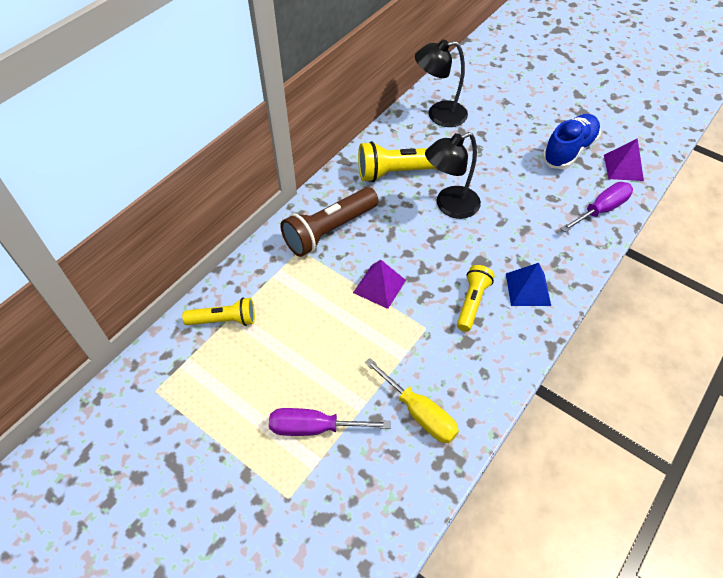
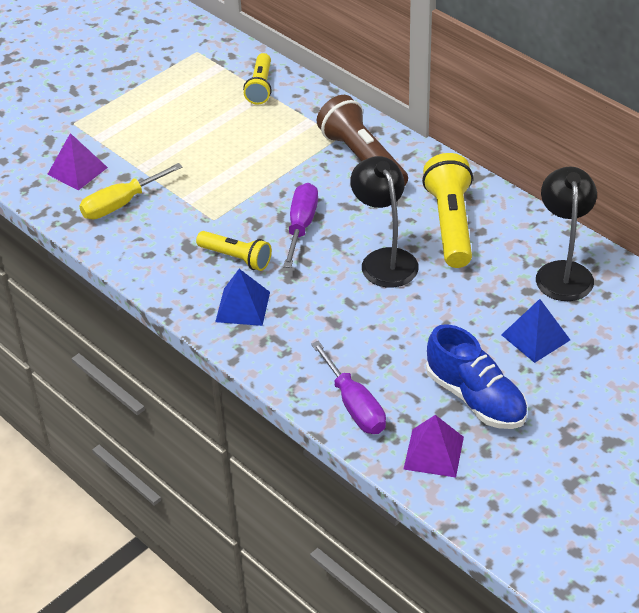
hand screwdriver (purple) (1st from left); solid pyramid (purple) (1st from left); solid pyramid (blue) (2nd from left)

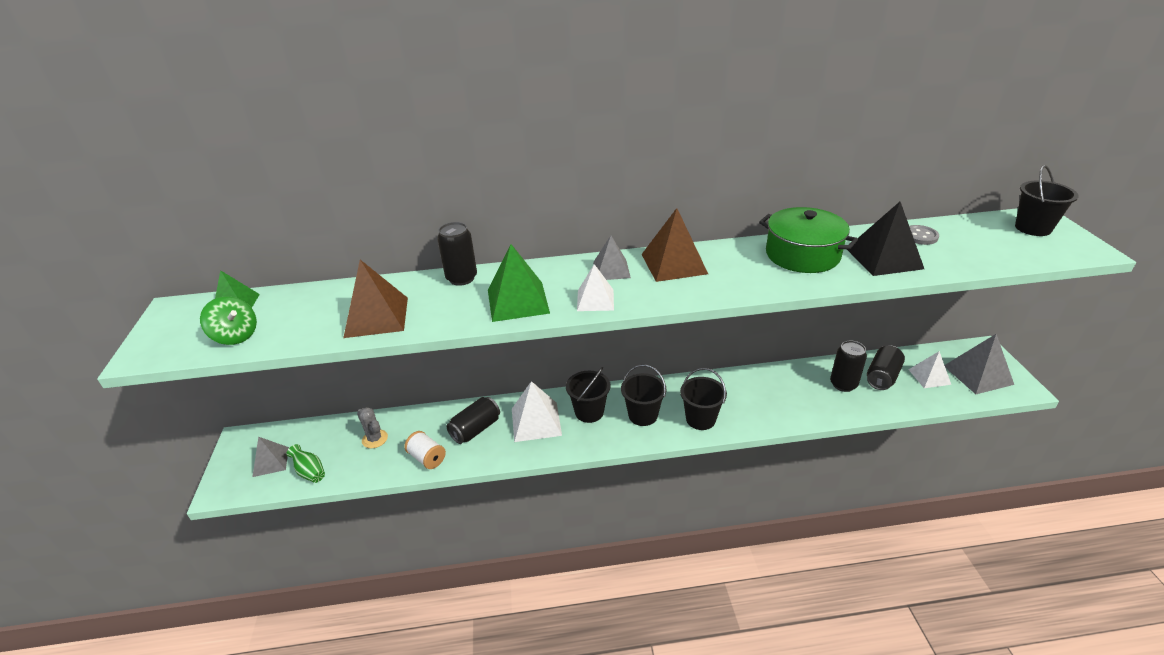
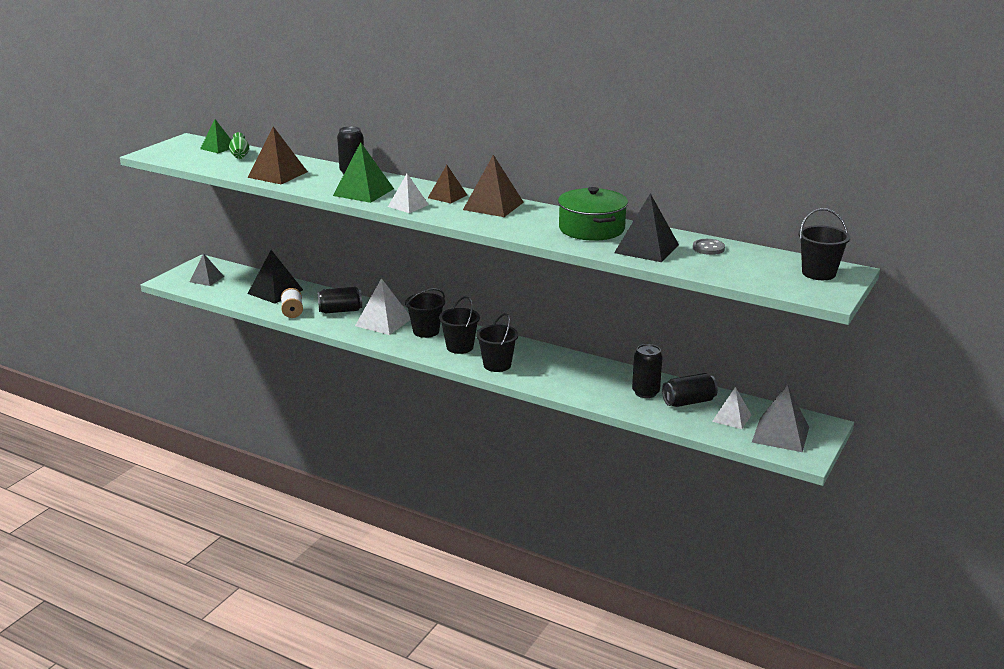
spinning top (leaf-green); tall vase (leaf-green); solid pyramid (ebony) (1st from left); solid pyramid (dark brown) (2nd from left)

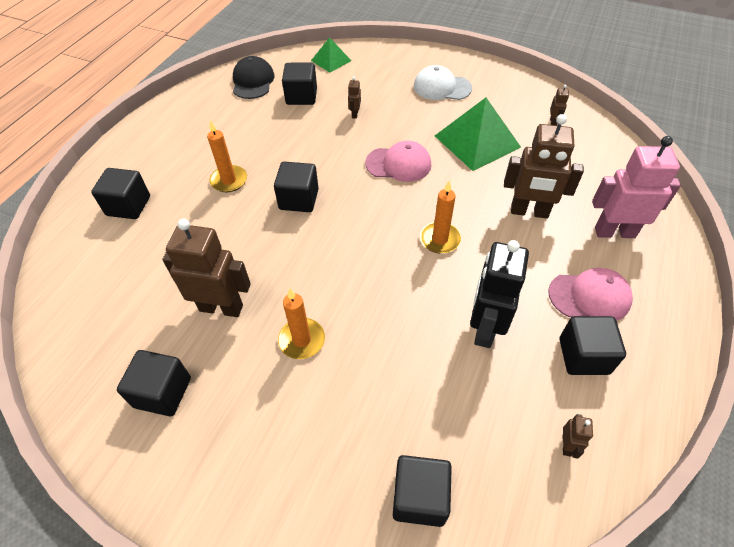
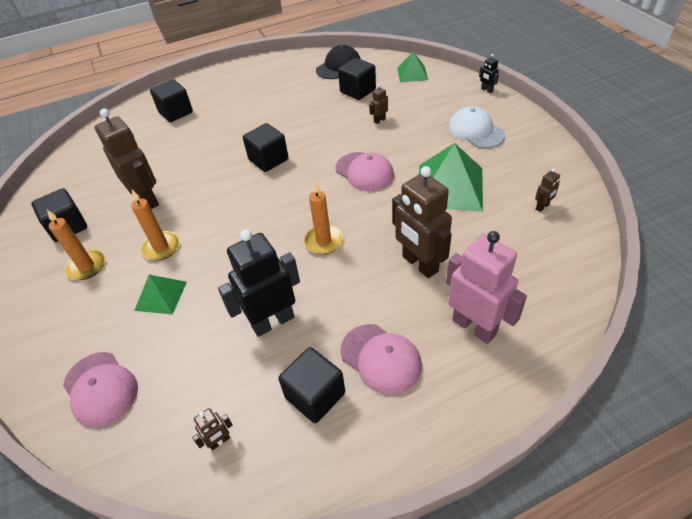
pillar candle (orange-coloured) (1st from left); baseball cap (pink) (1st from left); solid pyramid (leaf-green) (1st from left); robot (ebony) (2nd from left)

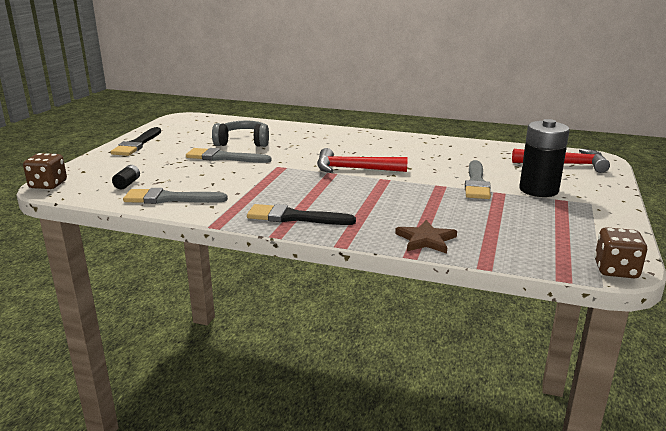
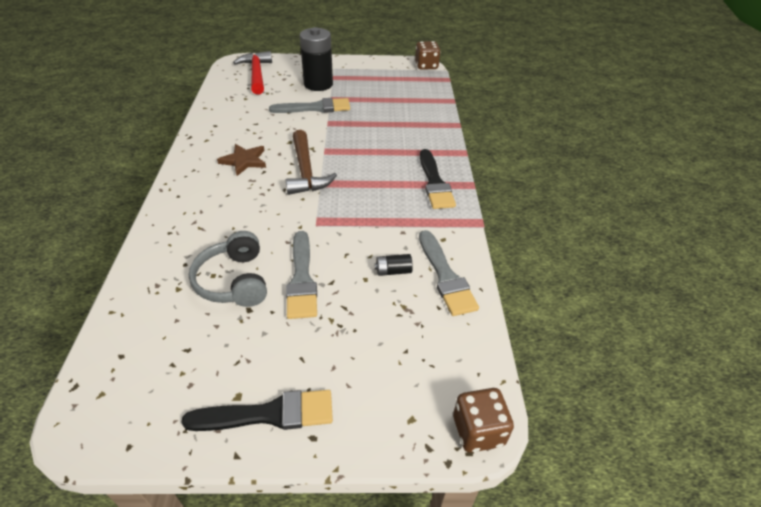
power cell (ebony) (2nd from left); claw hammer (dark brown); star (dark brown)

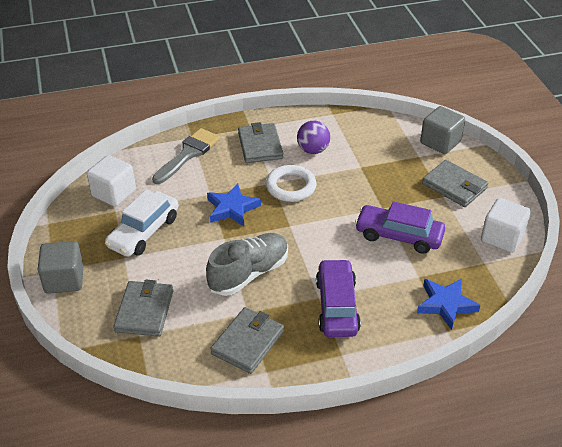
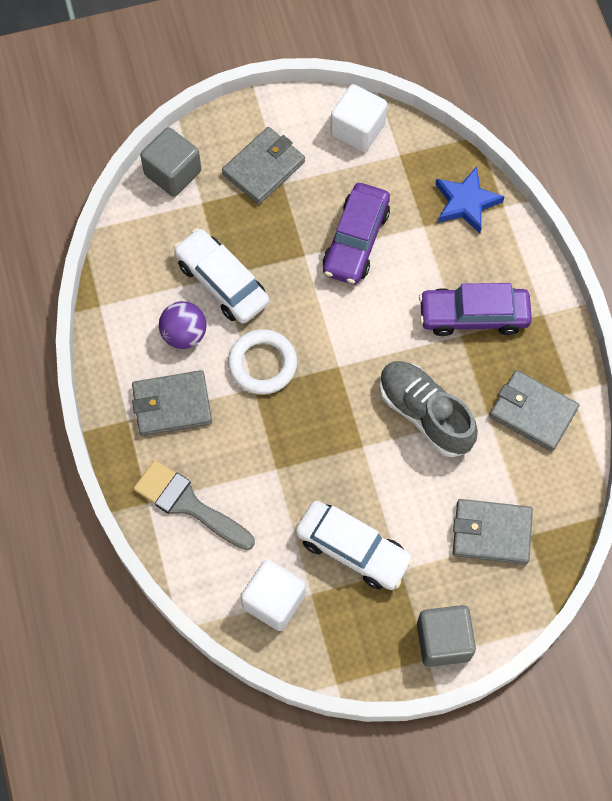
star (blue) (1st from left in the first image); toy car (pure white) (1st from left)

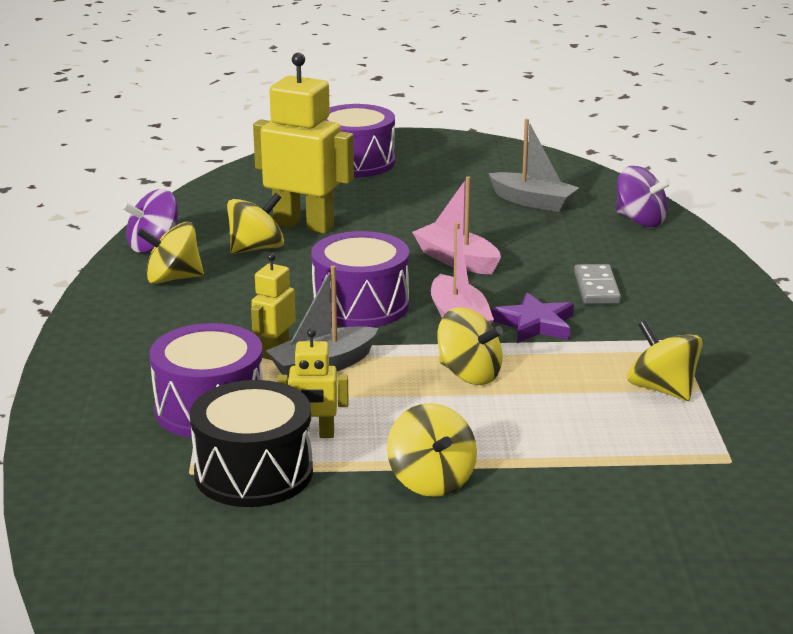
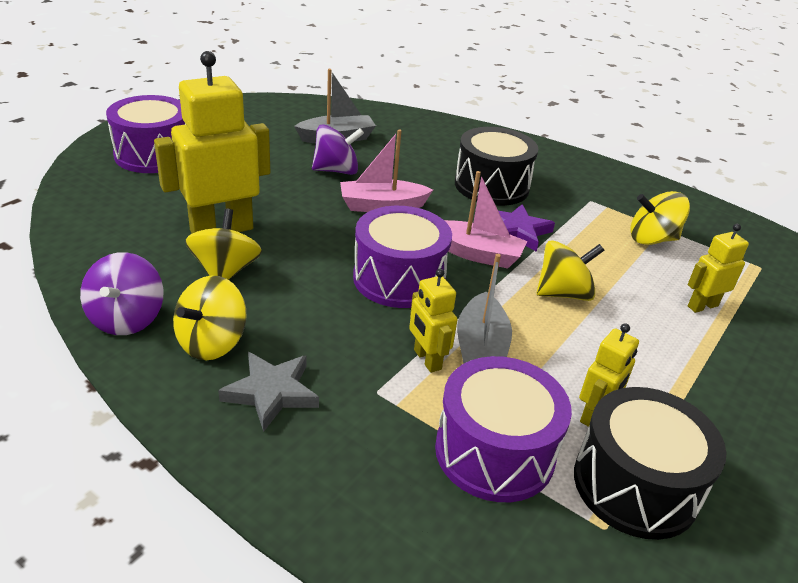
spinning top (yellow) (3rd from left in the first image); drum (ebony) (1st from left); spinning top (purple) (2nd from left); star (gray); robot (yellow) (4th from left)

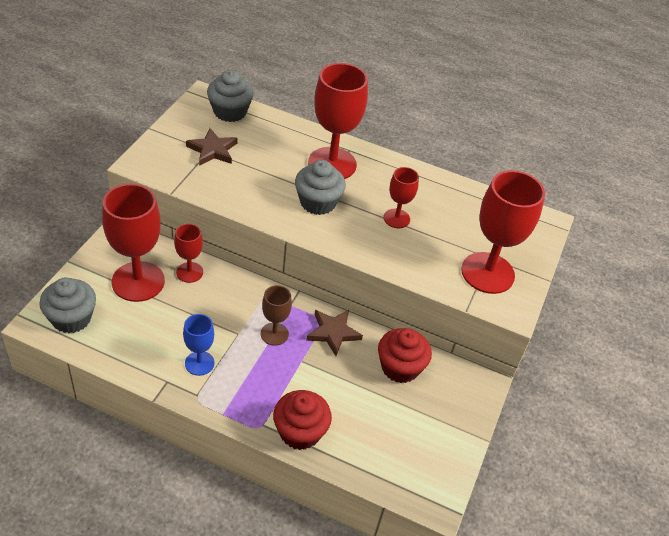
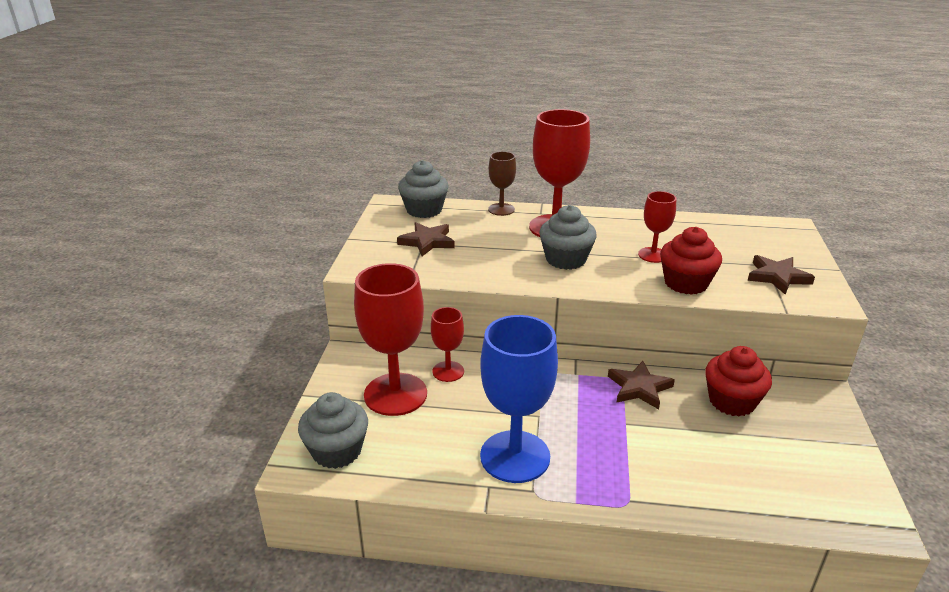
goblet (blue); goblet (dark brown); muffin (scarlet) (1st from left); star (dark brown) (3rd from left)

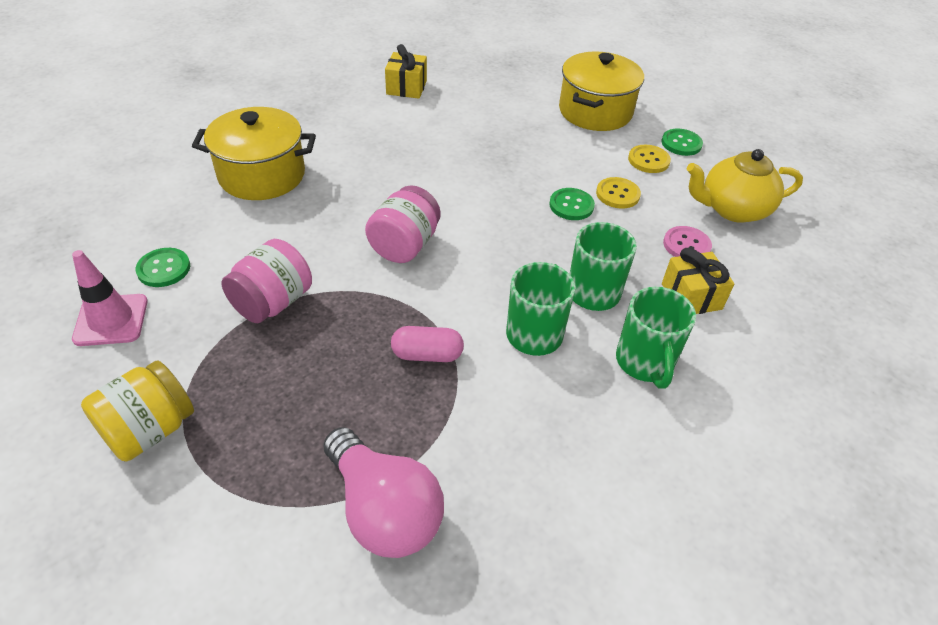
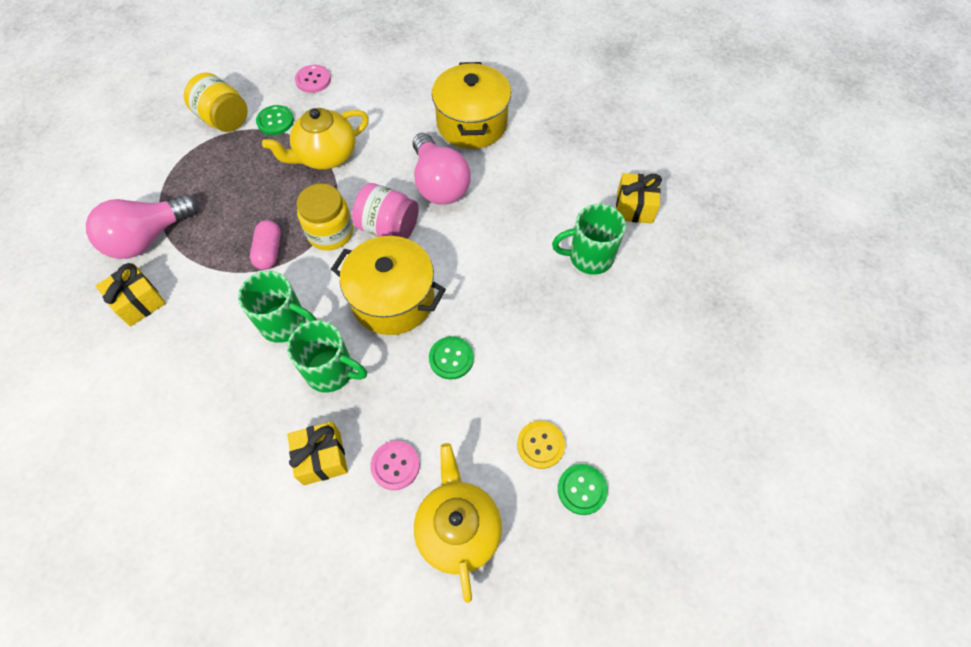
shirt button (pink) (1st from left); shirt button (leaf-green) (1st from left); tea pot (yellow) (1st from left); stockpot (yellow) (1st from left); shirt button (yellow) (1st from left in the first image); coffee mug (leaf-green) (3rd from left); gift (yellow) (1st from left); preserve jar (yellow) (2nd from left); bulb (pink) (2nd from left)

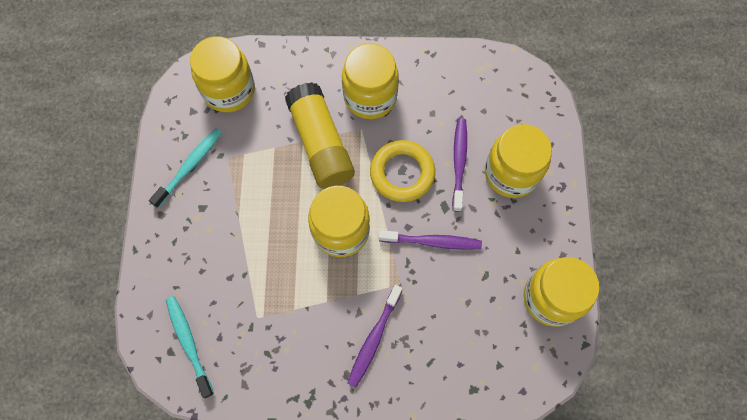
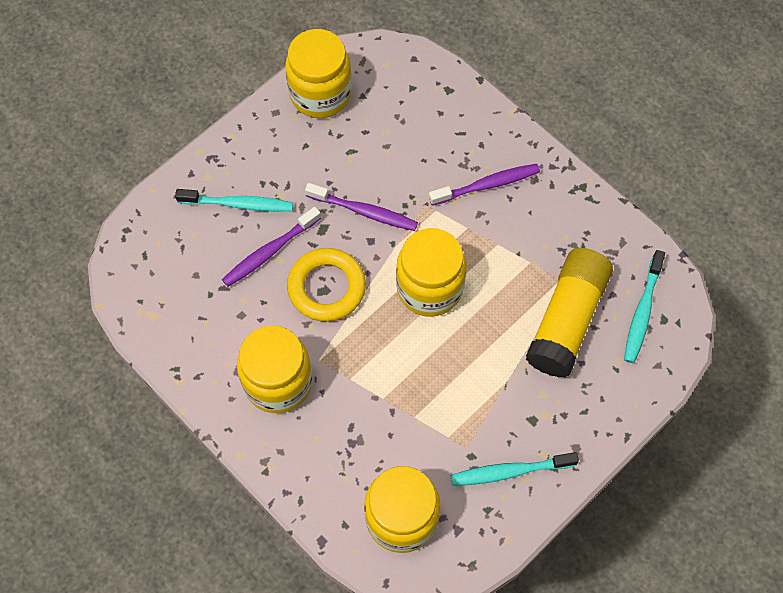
glue stick (yellow); tooth brush (purple) (2nd from left); tooth brush (turquoise) (1st from left)

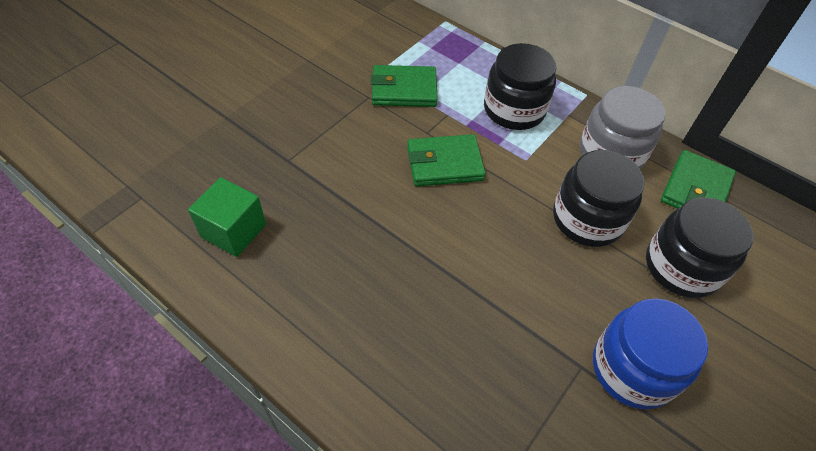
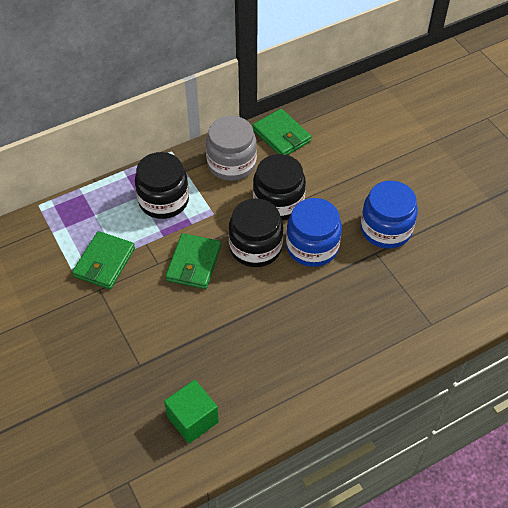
preserve jar (ebony) (2nd from left); preserve jar (blue) (1st from left)

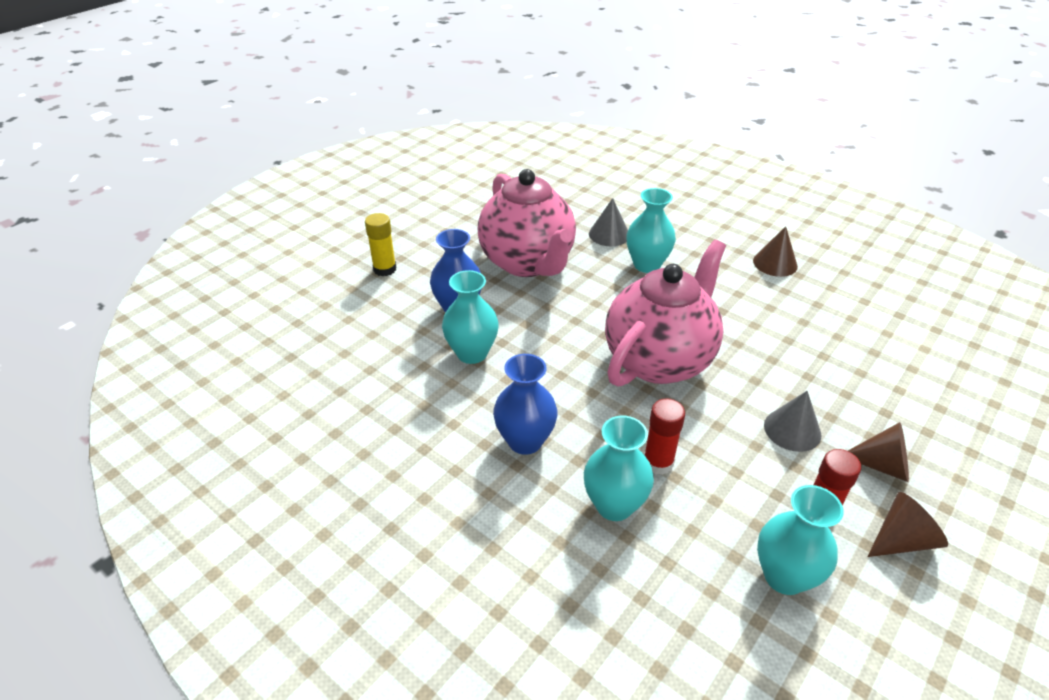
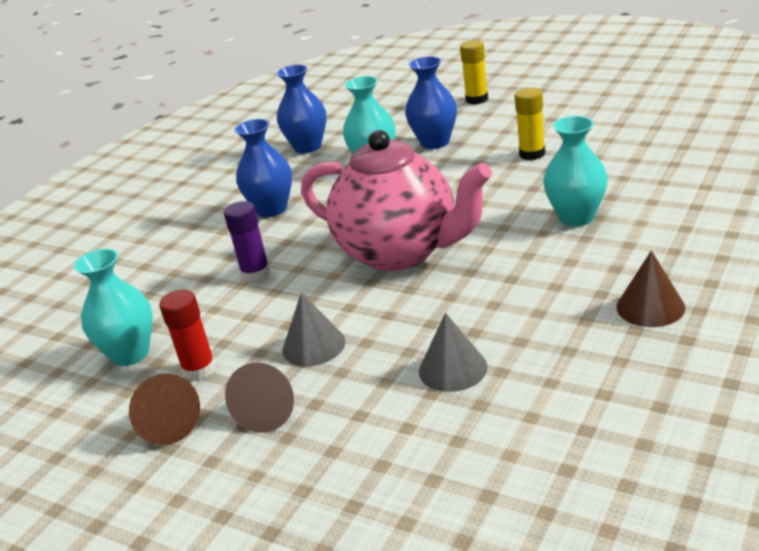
glue stick (yellow) (2nd from left); tall vase (turquoise) (2nd from left in the first image); cone (gray) (2nd from left); glue stick (purple); tall vase (blue) (2nd from left)

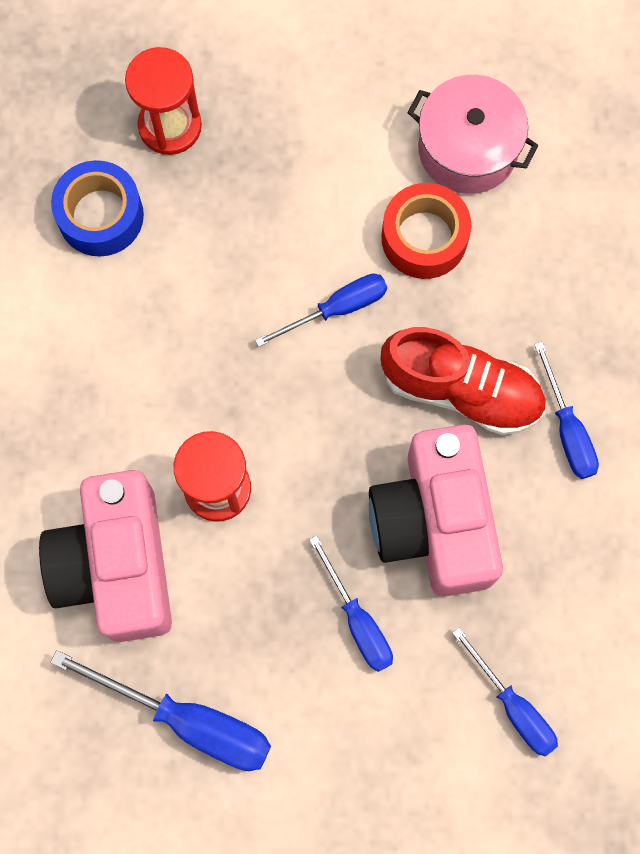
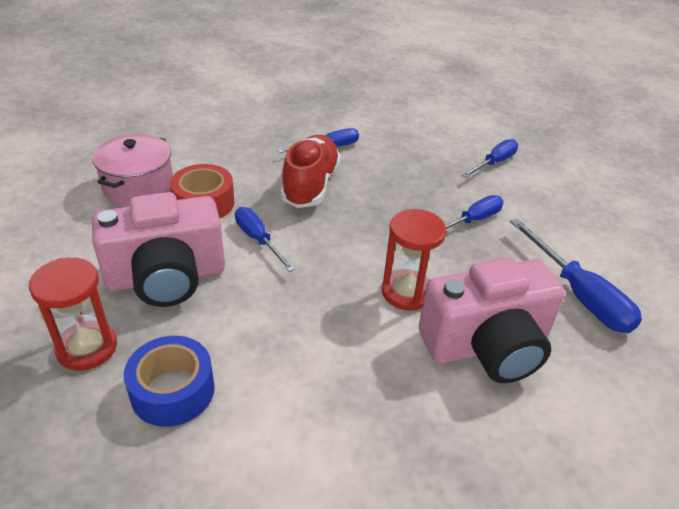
hand screwdriver (blue) (5th from left); camera (pink) (1st from left)

